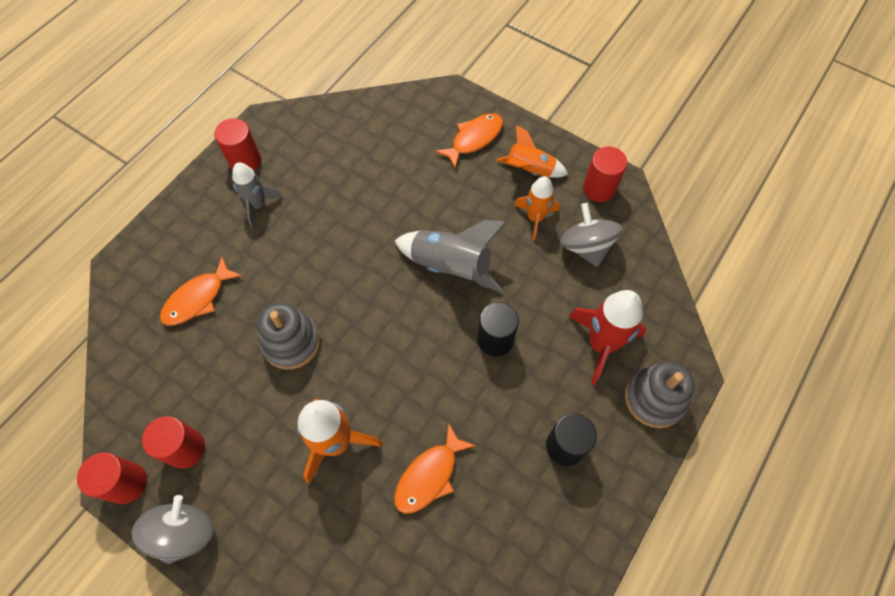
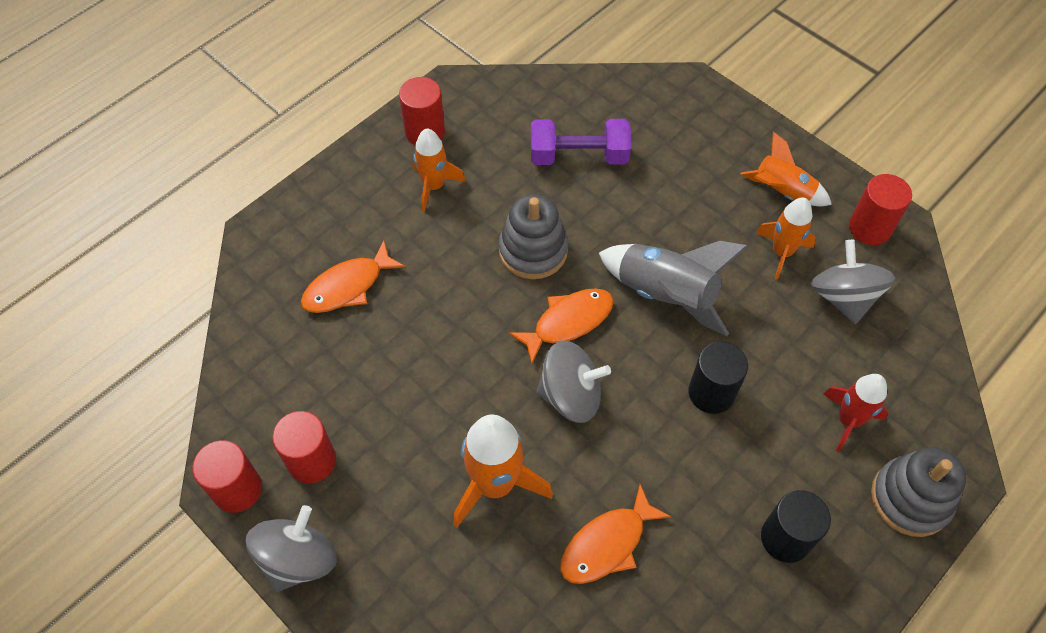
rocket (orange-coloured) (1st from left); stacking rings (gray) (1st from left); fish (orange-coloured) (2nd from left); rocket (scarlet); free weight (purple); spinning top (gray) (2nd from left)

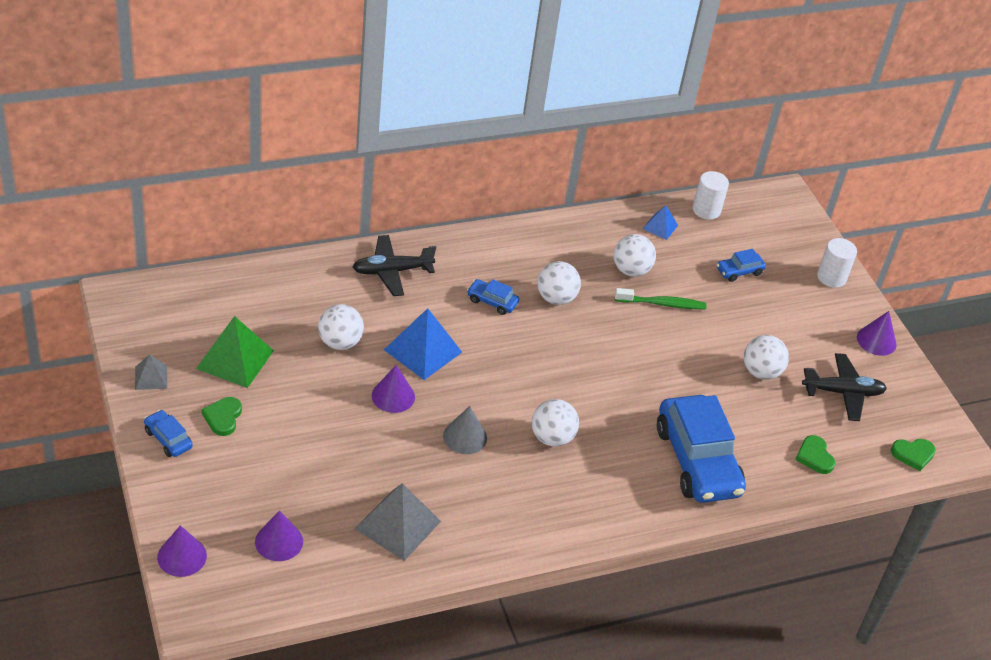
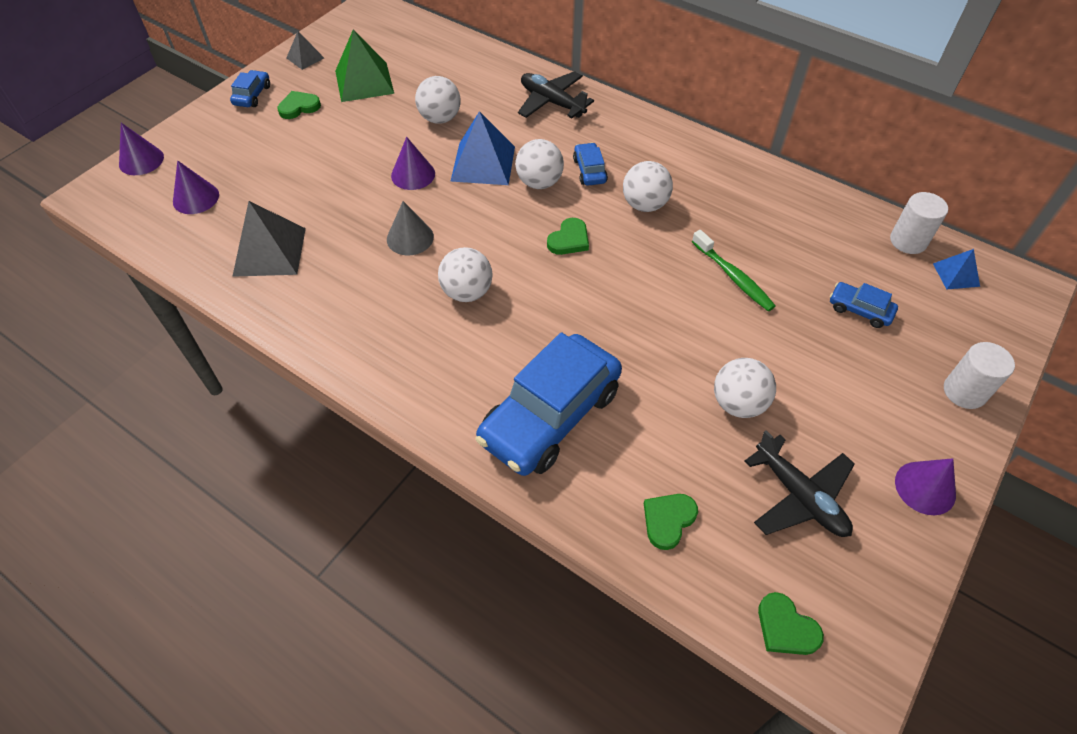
ball (pure white) (3rd from left); solid pyramid (blue) (2nd from left); love heart (leaf-green) (2nd from left)

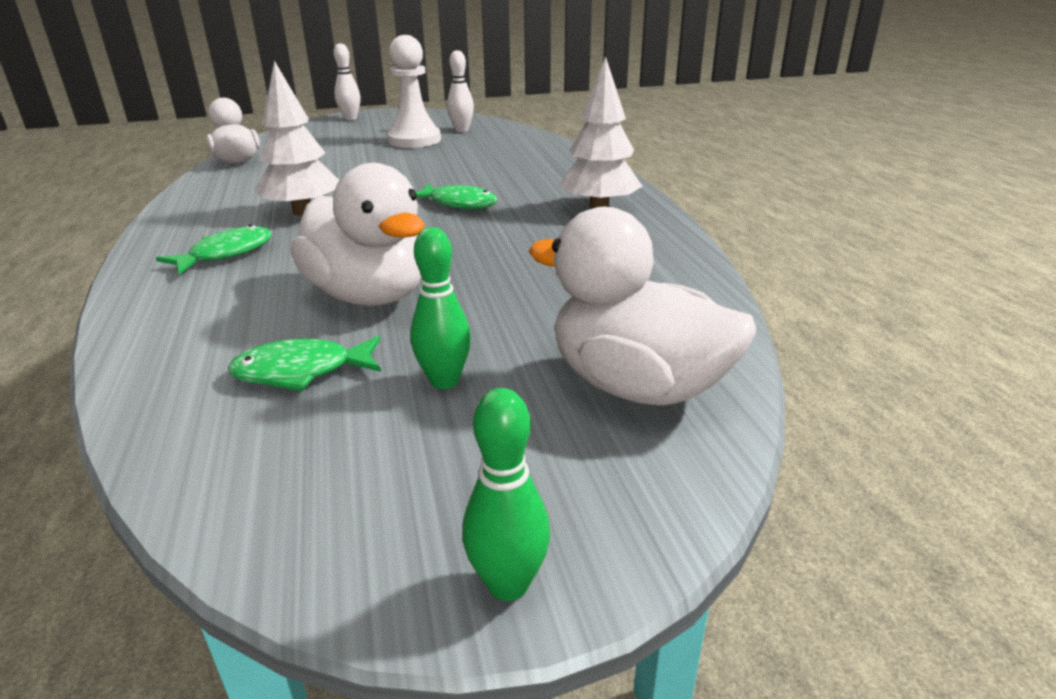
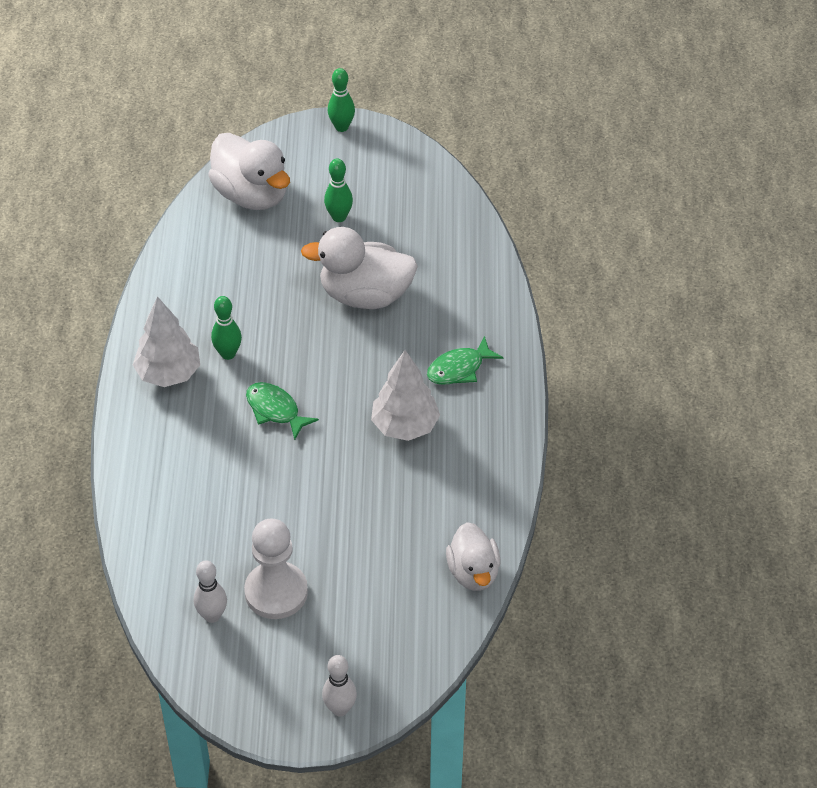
fish (leaf-green) (2nd from left in the first image); rubber duck (pure white) (2nd from left); bowling pin (leaf-green) (1st from left)

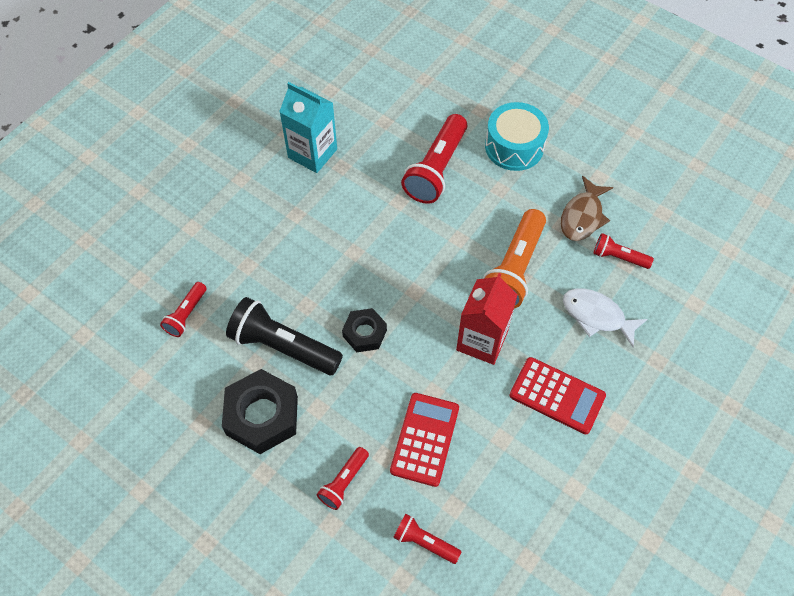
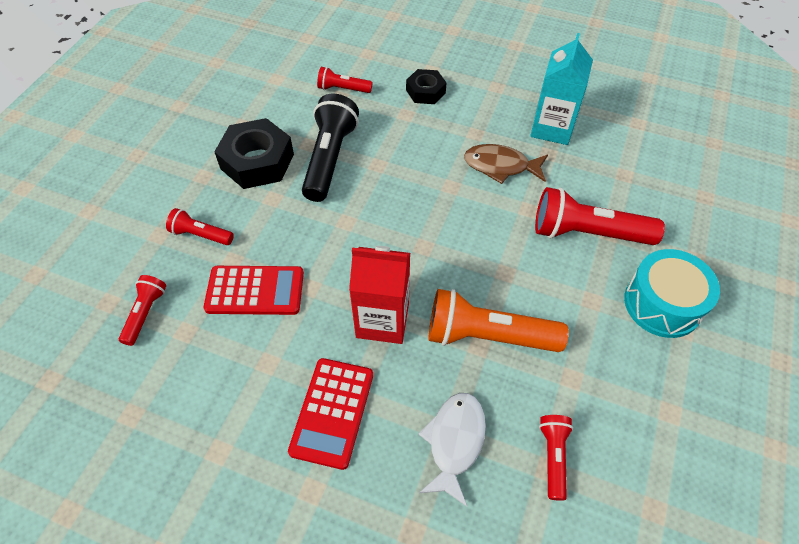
nut (ebony) (2nd from left); fish (dark brown)

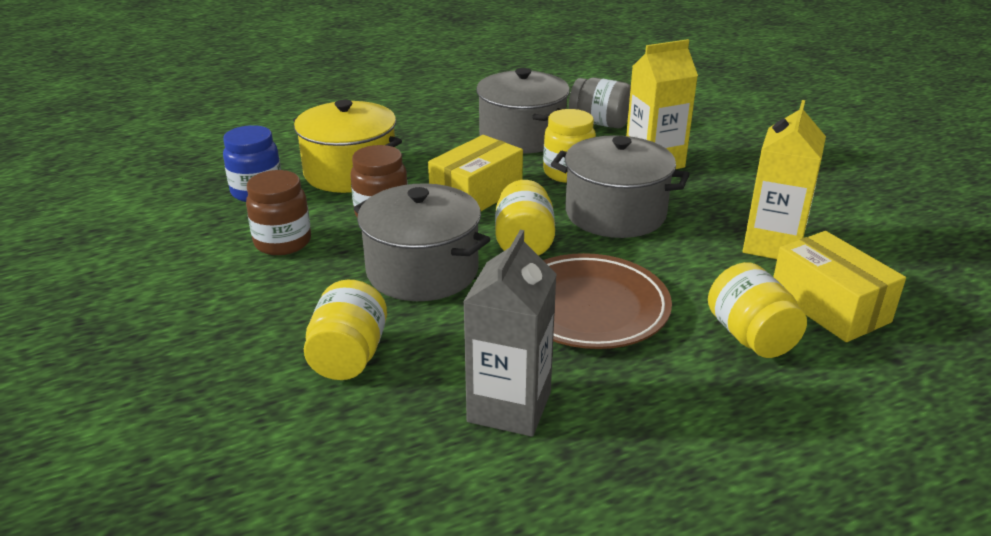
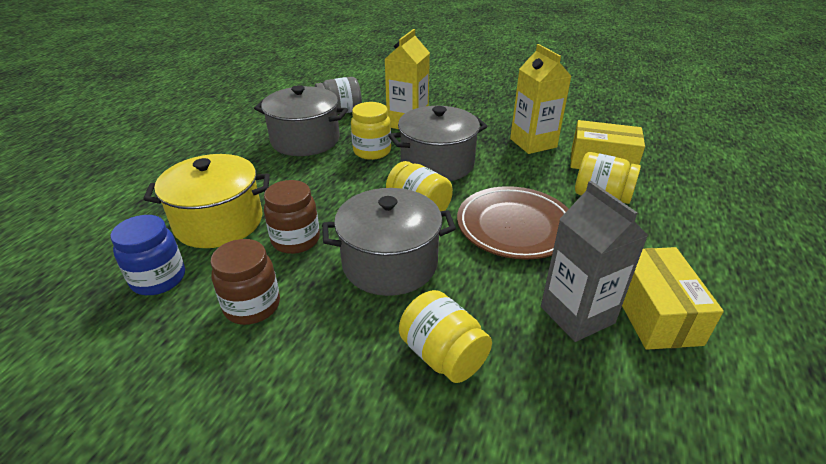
package (yellow) (2nd from left)

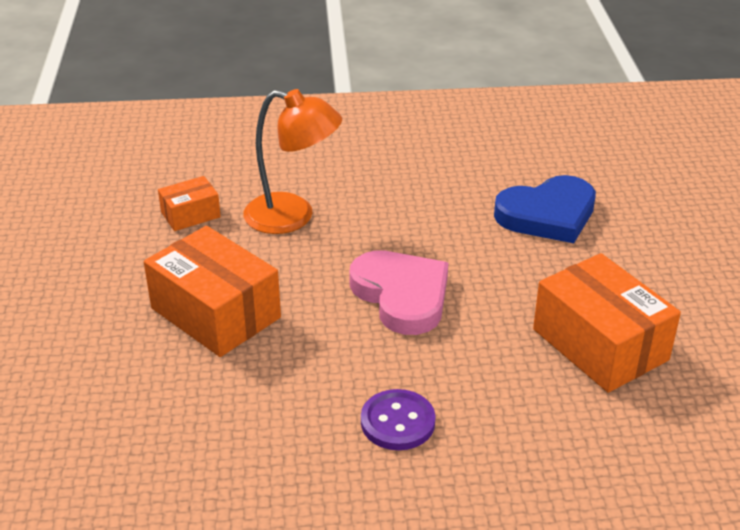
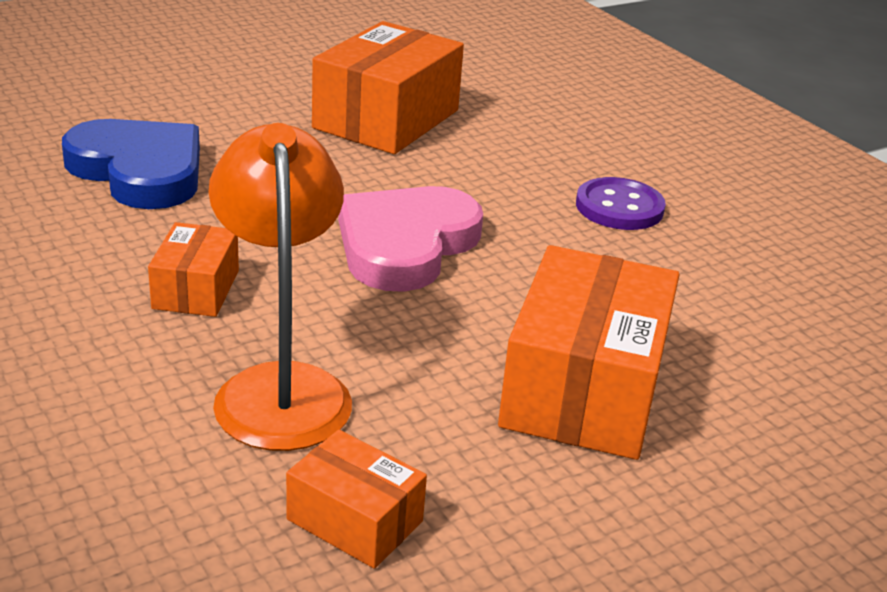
package (orange-coloured) (1st from left)

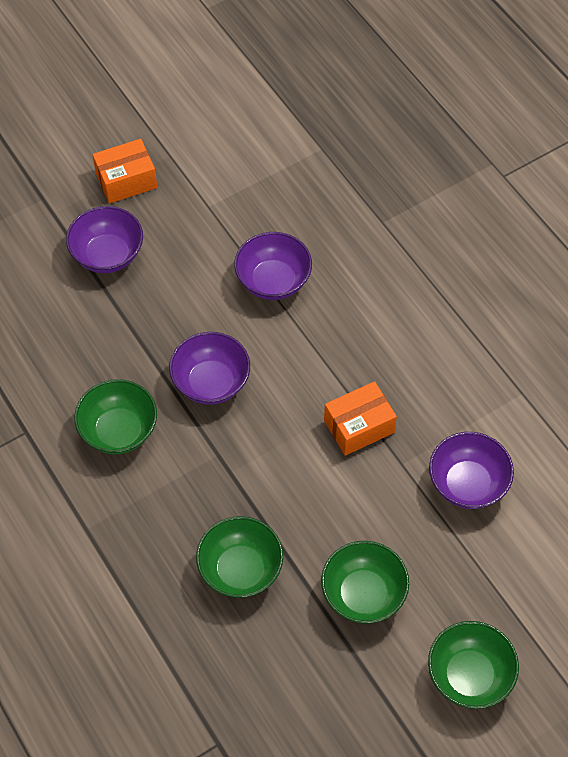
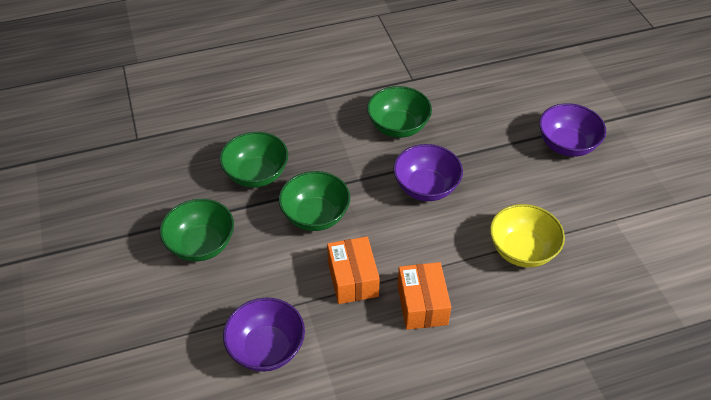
package (orange-coloured) (2nd from left); bowl (yellow); bowl (leaf-green) (3rd from left)

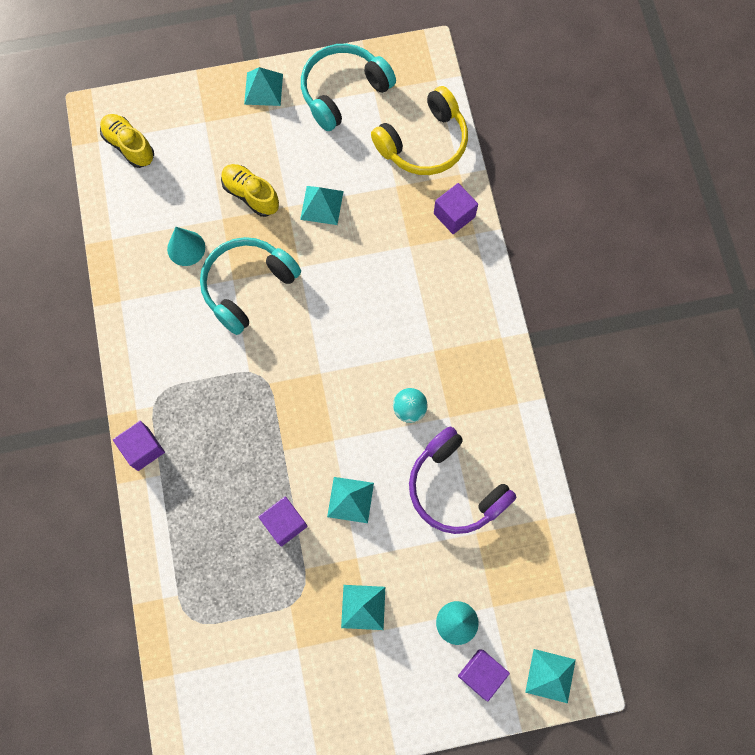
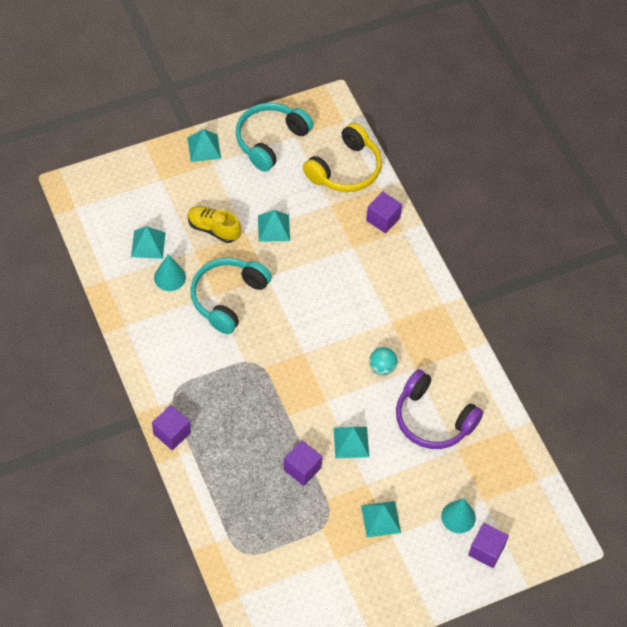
shoe (yellow) (1st from left in the first image); solid pyramid (turquoise) (1st from left)

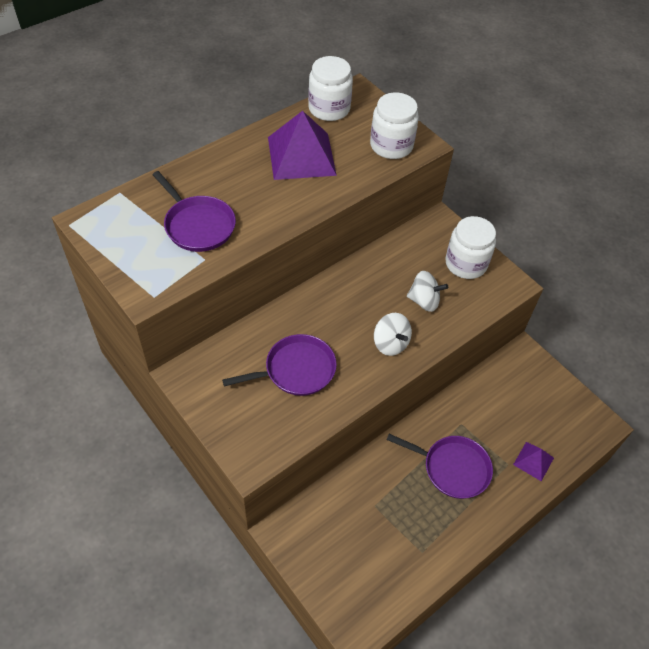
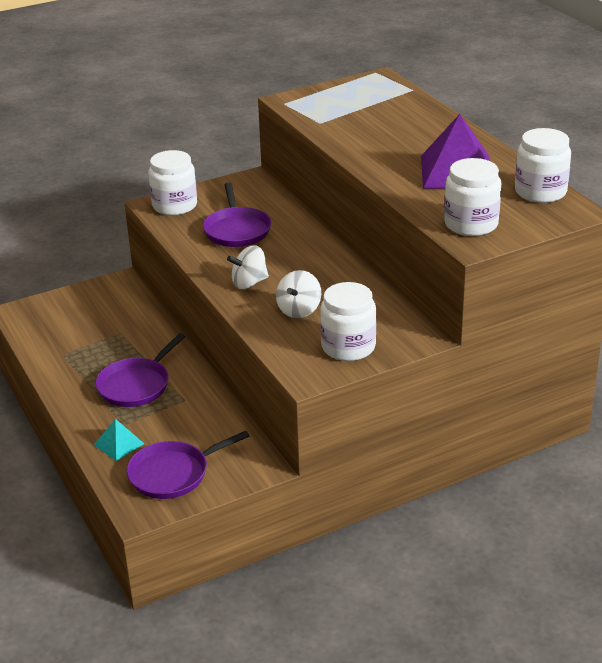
pan (purple) (2nd from left); solid pyramid (turquoise); preserve jar (pure white) (1st from left)

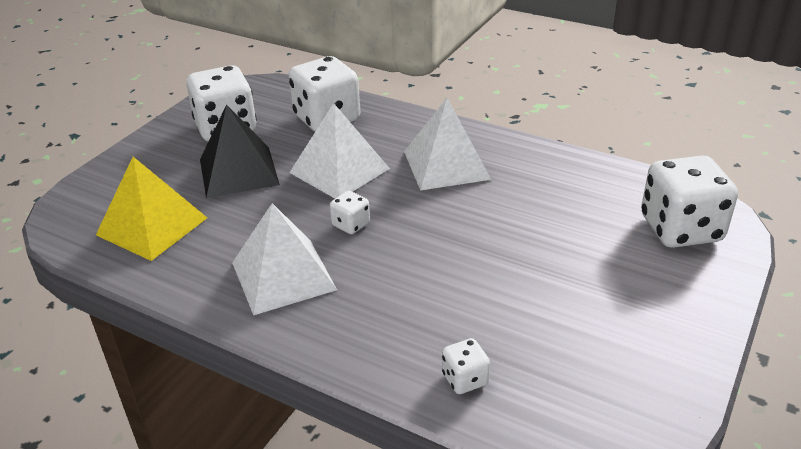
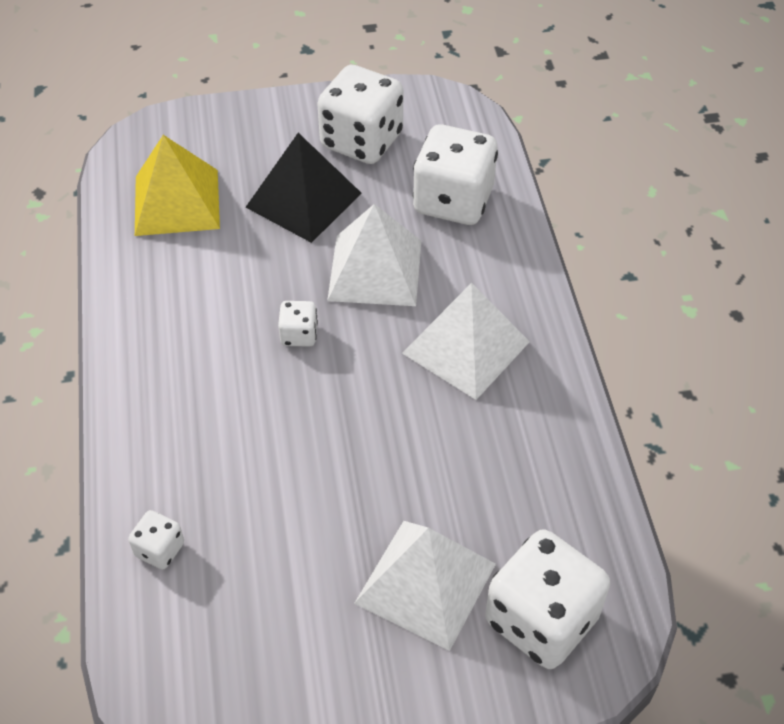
solid pyramid (pure white) (2nd from left)

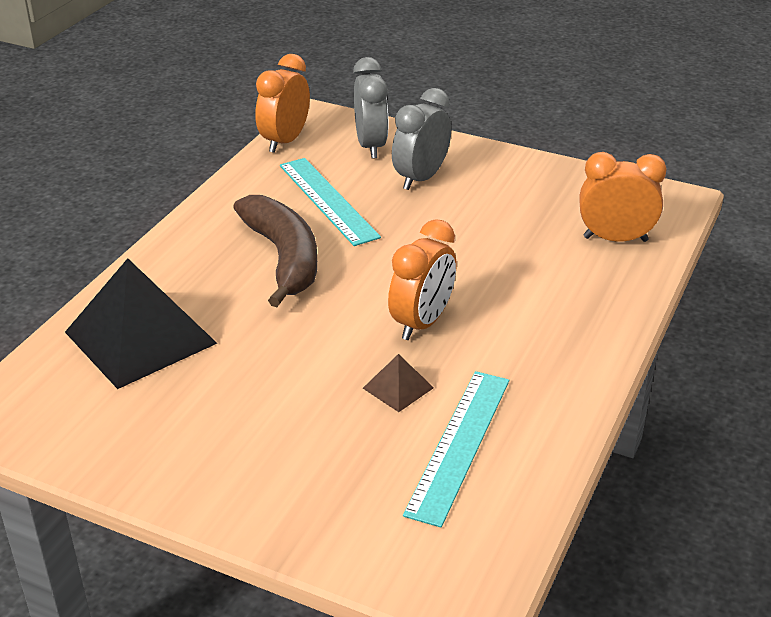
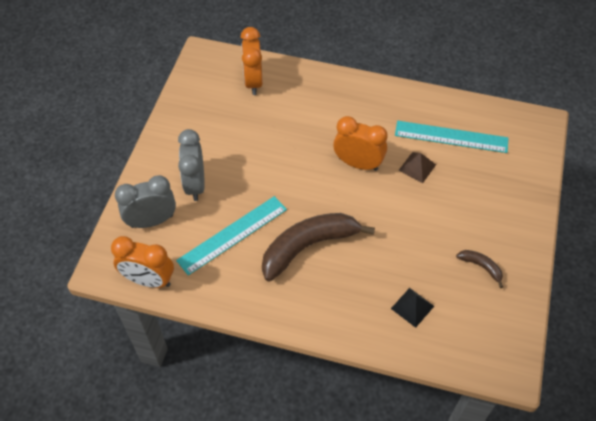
solid pyramid (ebony); clock (gray) (2nd from left); banana (dark brown) (2nd from left)

